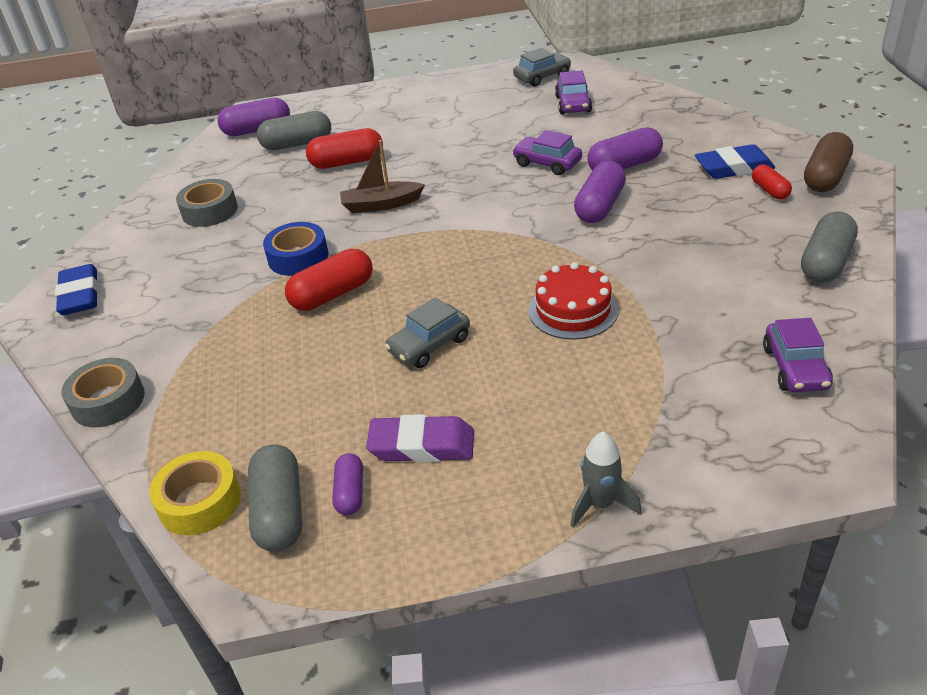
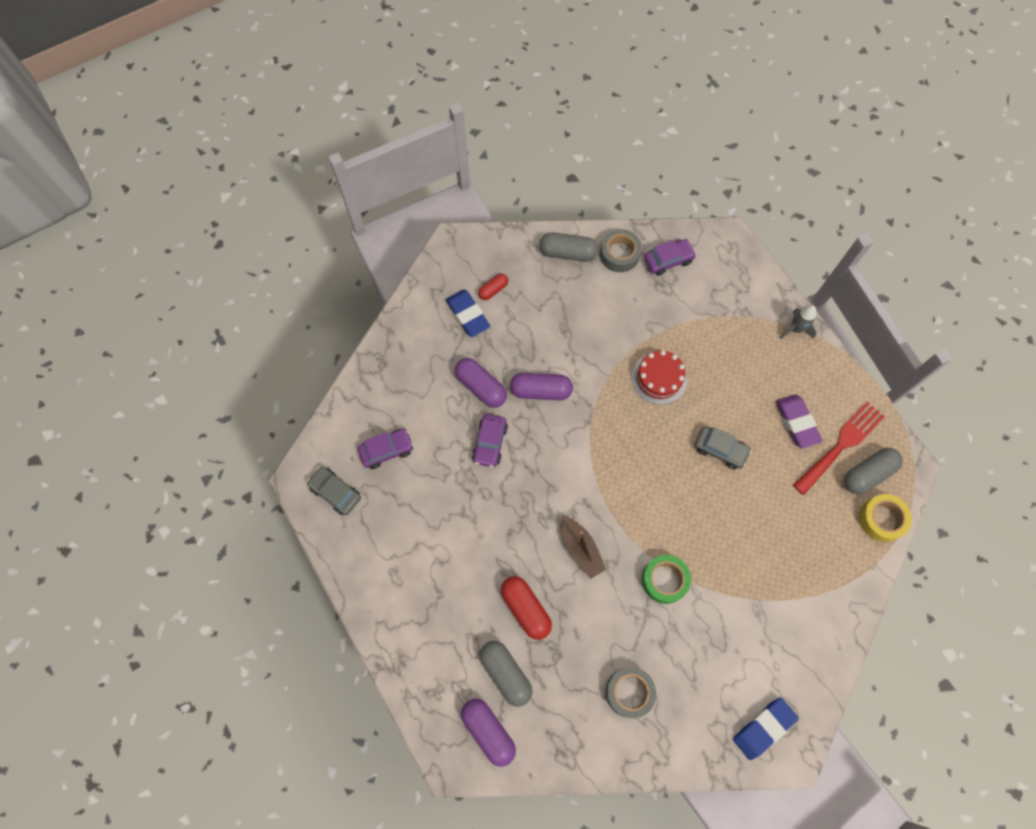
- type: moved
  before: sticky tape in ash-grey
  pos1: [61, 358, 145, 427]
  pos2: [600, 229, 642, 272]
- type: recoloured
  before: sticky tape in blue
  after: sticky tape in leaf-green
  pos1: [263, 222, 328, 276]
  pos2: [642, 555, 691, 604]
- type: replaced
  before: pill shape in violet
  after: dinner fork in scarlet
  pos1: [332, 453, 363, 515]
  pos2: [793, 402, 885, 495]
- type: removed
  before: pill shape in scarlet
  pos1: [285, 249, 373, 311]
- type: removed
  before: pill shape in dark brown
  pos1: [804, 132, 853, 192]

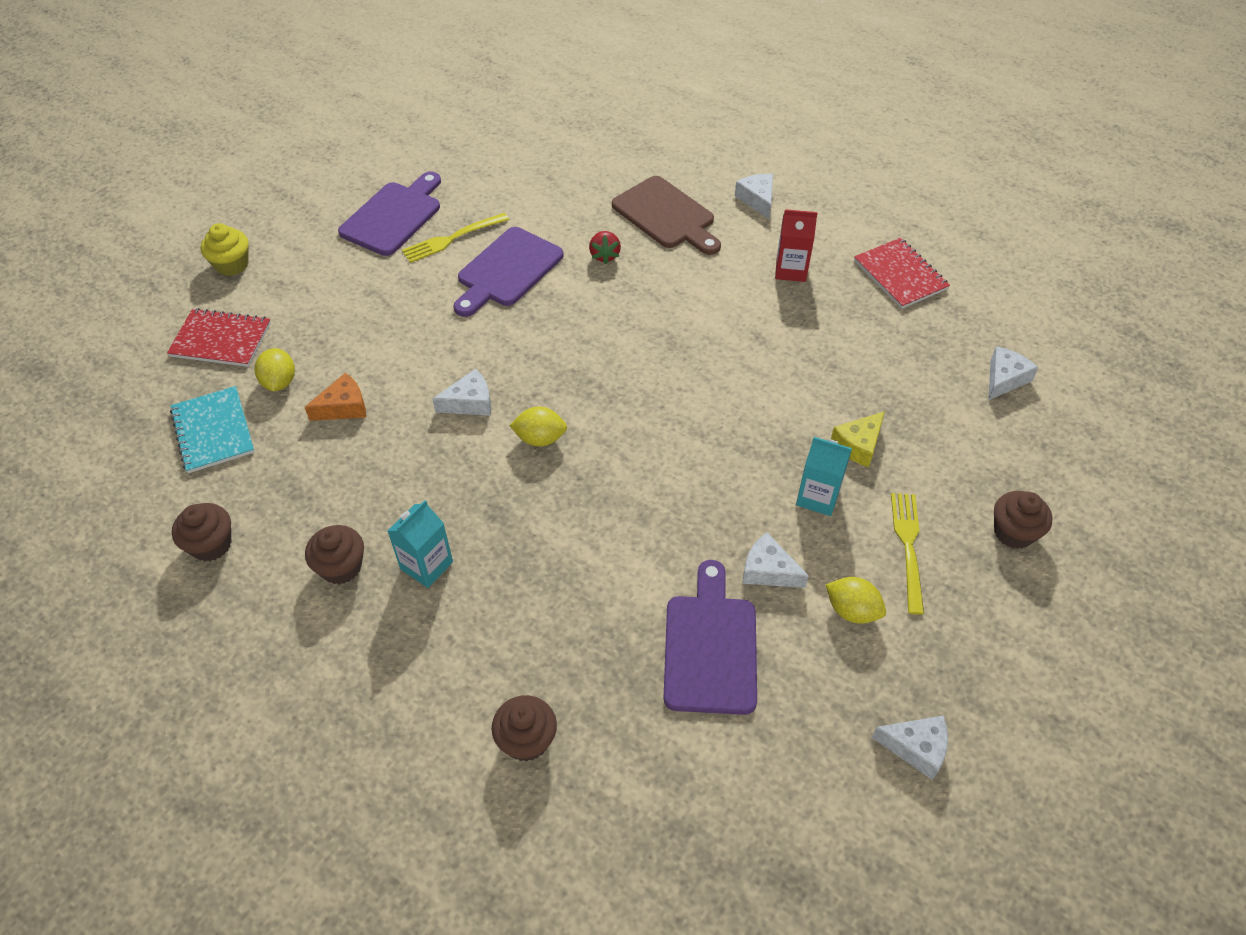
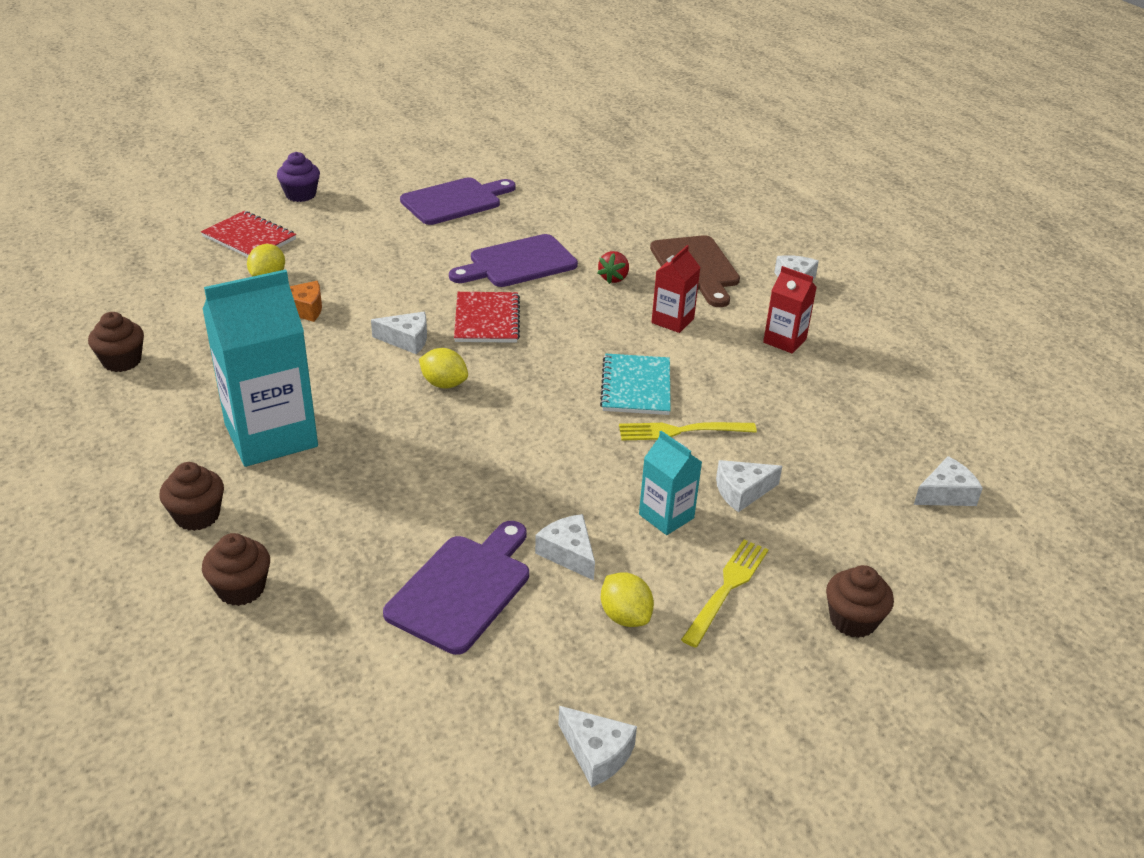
- type: moved
  before: muffin in dark brown
  pos1: [305, 525, 364, 584]
  pos2: [159, 462, 224, 531]
- type: resized
  before: juice carton in turquoise
  pos1: [388, 500, 453, 588]
  pos2: [202, 269, 318, 467]
  scale: 1.99
- type: recoloured
  before: muffin in golden
  after: muffin in violet
  pos1: [201, 223, 249, 276]
  pos2: [277, 152, 320, 202]
- type: moved
  before: exercise book in scarlet
  pos1: [854, 238, 950, 309]
  pos2: [454, 292, 520, 343]
- type: moved
  before: exercise book in turquoise
  pos1: [170, 386, 255, 473]
  pos2: [600, 354, 671, 415]
- type: moved
  before: dinner fork in golden
  pos1: [402, 213, 509, 263]
  pos2: [619, 422, 757, 440]
- type: added
  after: juice carton in scarlet
  pos2: [652, 245, 701, 333]
- type: recoloured
  before: cheese in golden
  after: cheese in snow-white
  pos1: [831, 411, 885, 467]
  pos2: [716, 460, 782, 512]

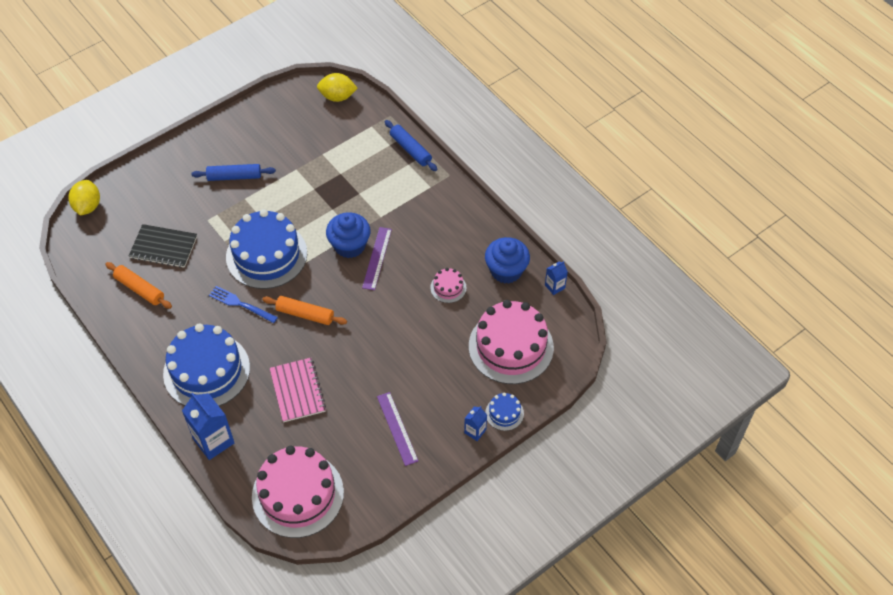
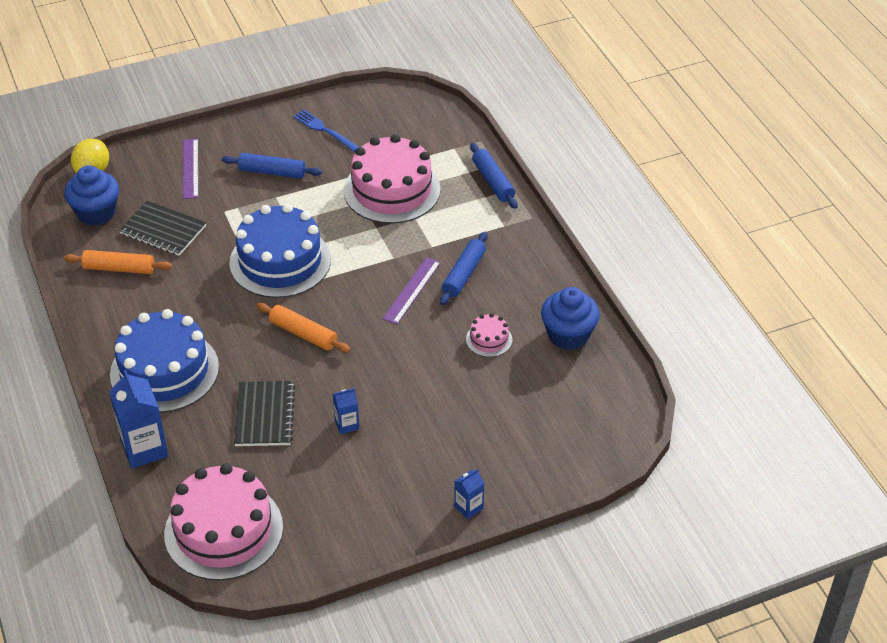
- type: moved
  before: muffin in blue
  pos1: [326, 212, 371, 258]
  pos2: [64, 166, 119, 226]
- type: turned
  before: rolling pin in orange-coloured
  pos1: [105, 262, 172, 309]
  pos2: [64, 250, 172, 274]
  turn: -45
- type: moved
  before: measuring stick in violet
  pos1: [377, 392, 418, 466]
  pos2: [183, 139, 199, 199]
- type: recoloured
  before: exercise book in rosy
  after: exercise book in ebony
  pos1: [270, 358, 326, 422]
  pos2: [234, 381, 295, 446]
- type: moved
  before: dinner fork in blue
  pos1: [209, 286, 278, 323]
  pos2: [293, 109, 359, 152]
- type: moved
  before: juice carton in blue
  pos1: [545, 261, 568, 295]
  pos2: [333, 388, 359, 434]
- type: moved
  before: layer cake in rosy
  pos1: [469, 300, 554, 384]
  pos2: [344, 134, 440, 224]
- type: added
  after: rolling pin in blue
  pos2: [440, 232, 488, 305]
- type: removed
  before: lemon in golden
  pos1: [317, 73, 358, 102]
- type: removed
  before: layer cake in blue
  pos1: [485, 393, 524, 431]

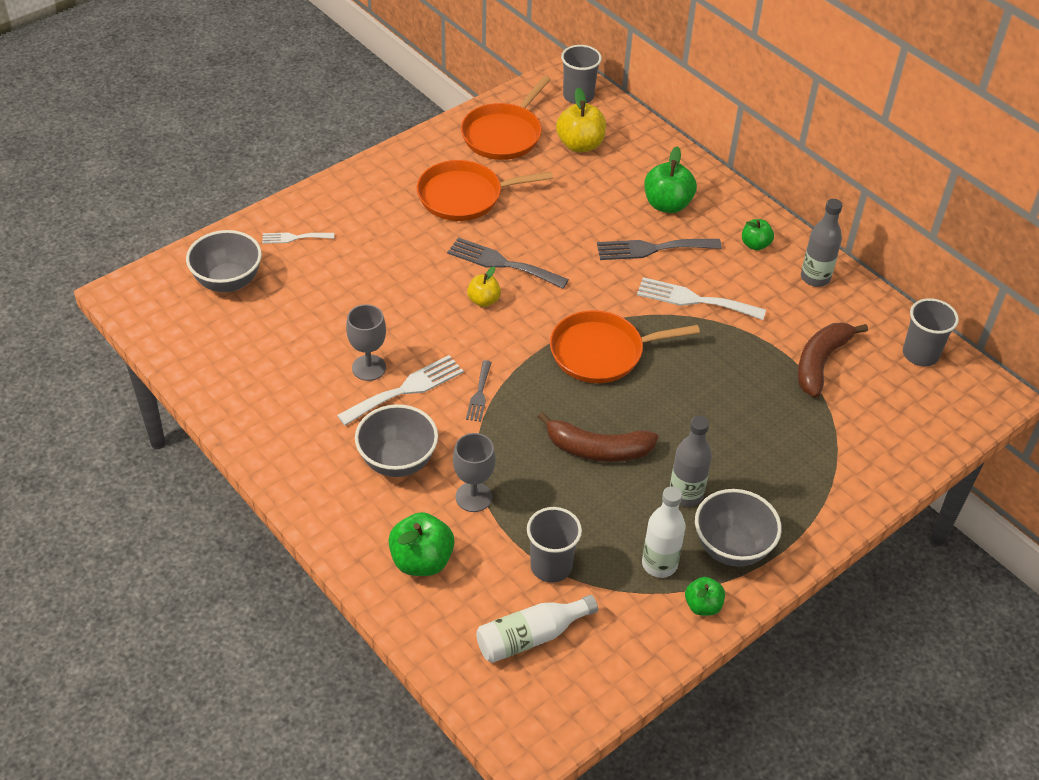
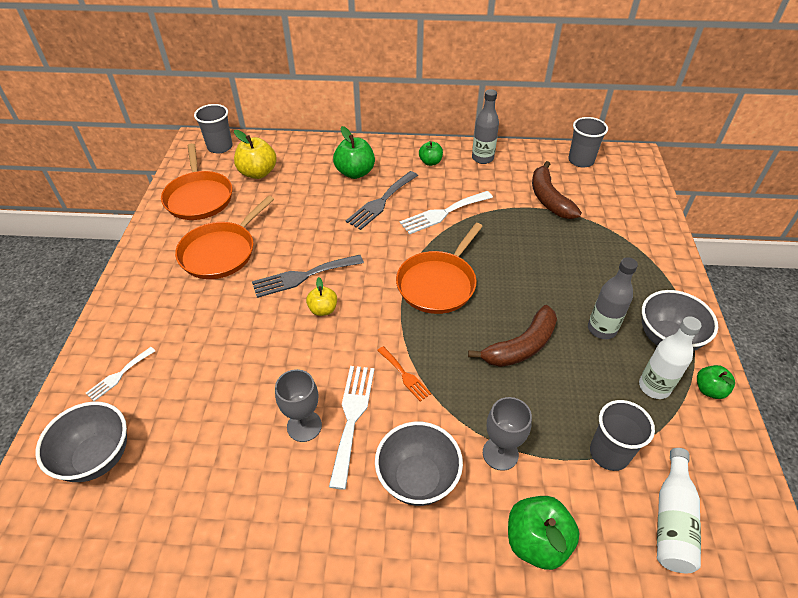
- type: recoloured
  before: dinner fork in ash-grey
  after: dinner fork in orange-coloured
  pos1: [466, 360, 492, 422]
  pos2: [377, 346, 431, 402]

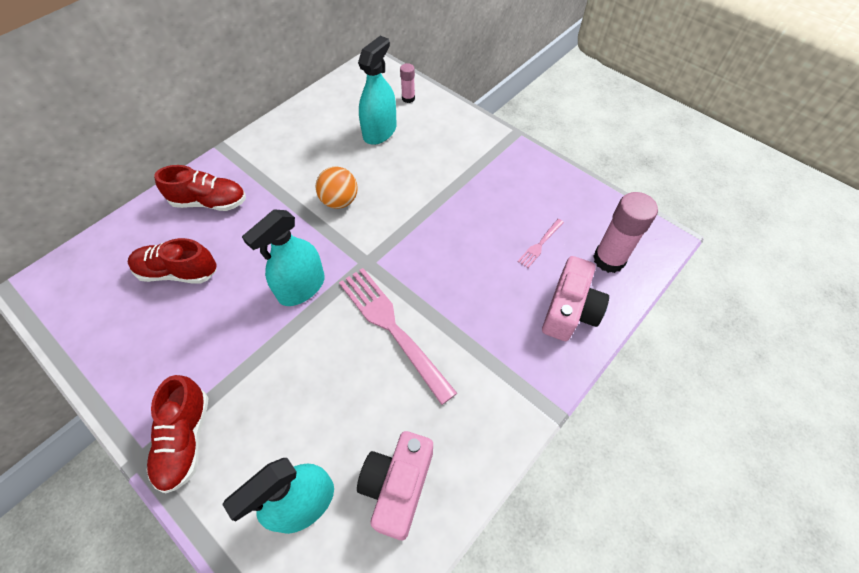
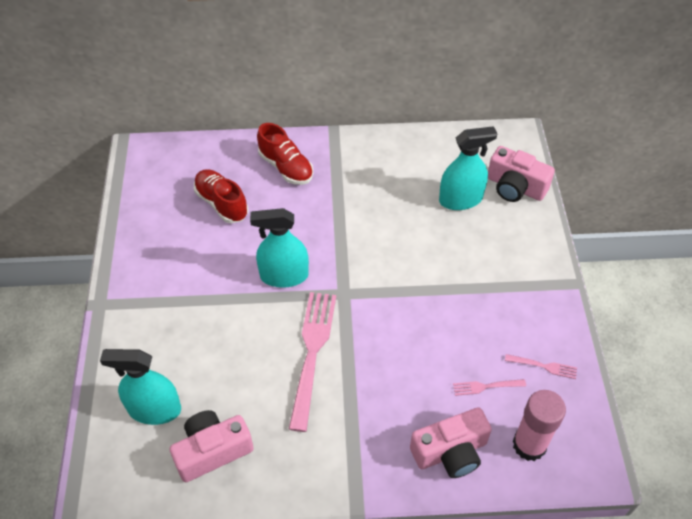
- type: replaced
  before: glue stick in rosy
  after: photo camera in rosy
  pos1: [400, 63, 415, 103]
  pos2: [488, 146, 555, 202]
- type: added
  after: dinner fork in rosy
  pos2: [505, 354, 577, 379]
- type: removed
  before: shoe in scarlet
  pos1: [146, 375, 209, 493]
- type: removed
  before: sphere in orange-coloured
  pos1: [315, 166, 358, 209]

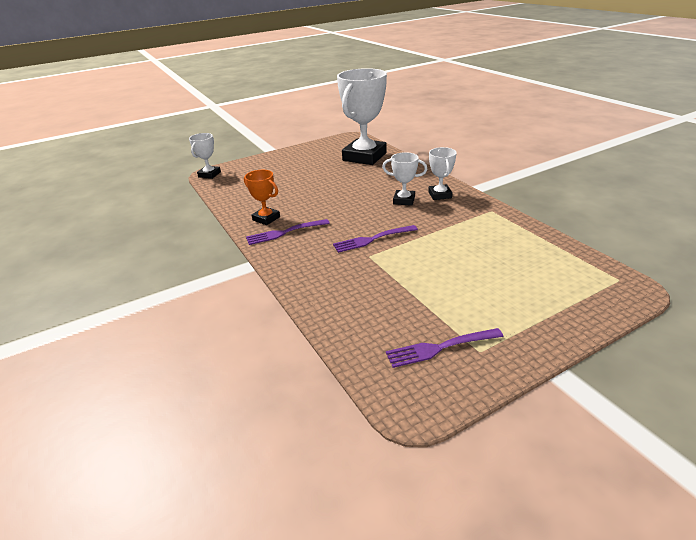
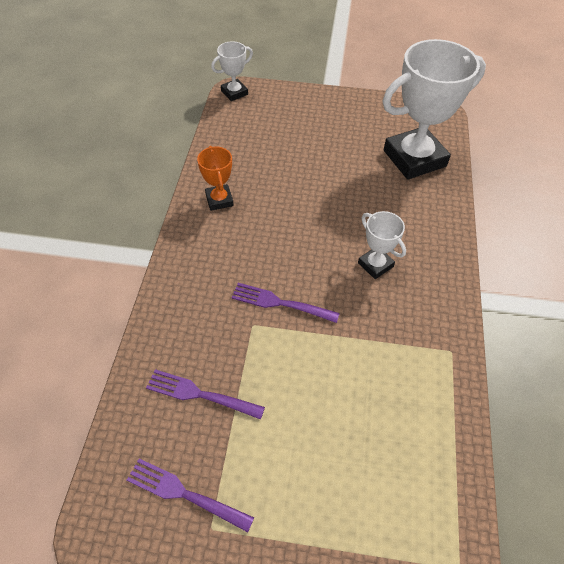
- type: moved
  before: dinner fork in violet
  pos1: [246, 219, 330, 245]
  pos2: [146, 369, 265, 420]
- type: removed
  before: award cup in snow-white
  pos1: [428, 147, 457, 200]

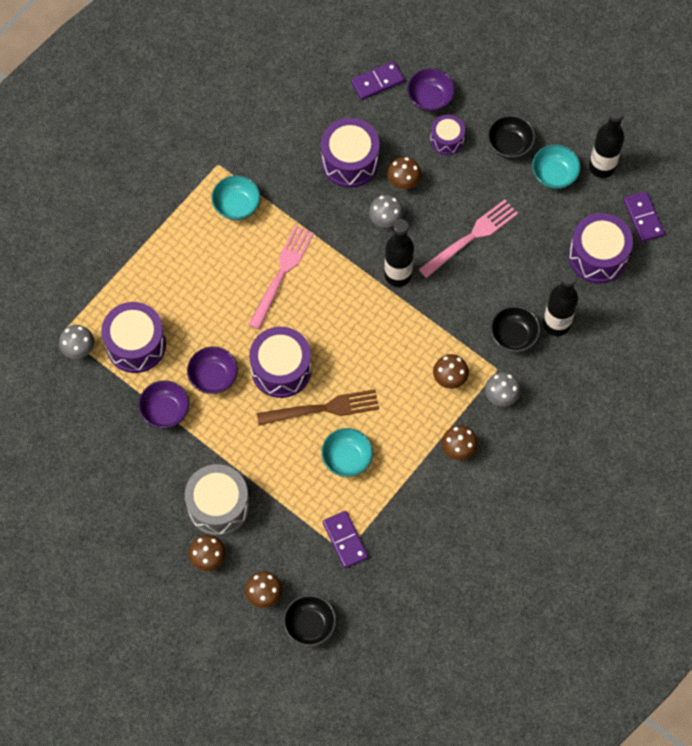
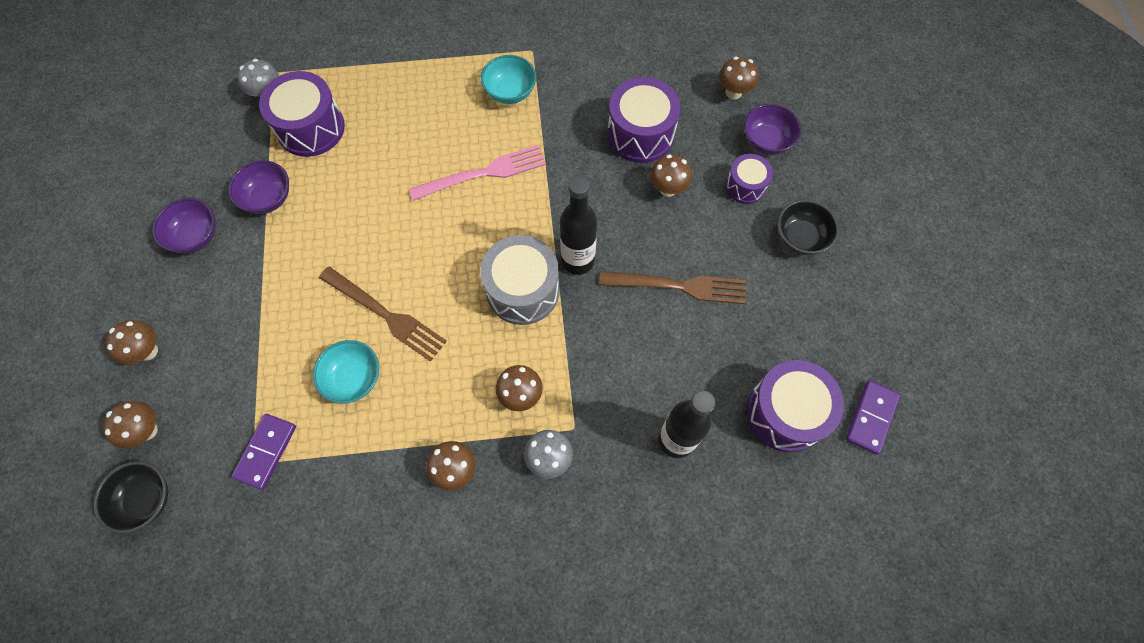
- type: moved
  before: deep dish in violet
  pos1: [187, 346, 238, 394]
  pos2: [152, 198, 216, 253]
- type: moved
  before: drum in ash-grey
  pos1: [185, 464, 250, 536]
  pos2: [480, 235, 560, 325]
- type: recoloured
  before: dinner fork in rosy
  after: dinner fork in dark brown
  pos1: [418, 200, 518, 278]
  pos2: [599, 271, 746, 304]
- type: replaced
  before: domino piece in violet
  after: mushroom in dark brown
  pos1: [351, 61, 405, 100]
  pos2: [719, 57, 759, 100]
- type: removed
  before: drum in violet
  pos1: [249, 327, 311, 398]
- type: removed
  before: mushroom in ash-grey
  pos1: [369, 195, 404, 228]
- type: removed
  before: deep dish in ebony
  pos1: [490, 305, 540, 352]
- type: removed
  before: deep dish in turquoise
  pos1: [532, 145, 581, 189]
- type: removed
  before: bottle in ebony
  pos1: [589, 106, 625, 178]

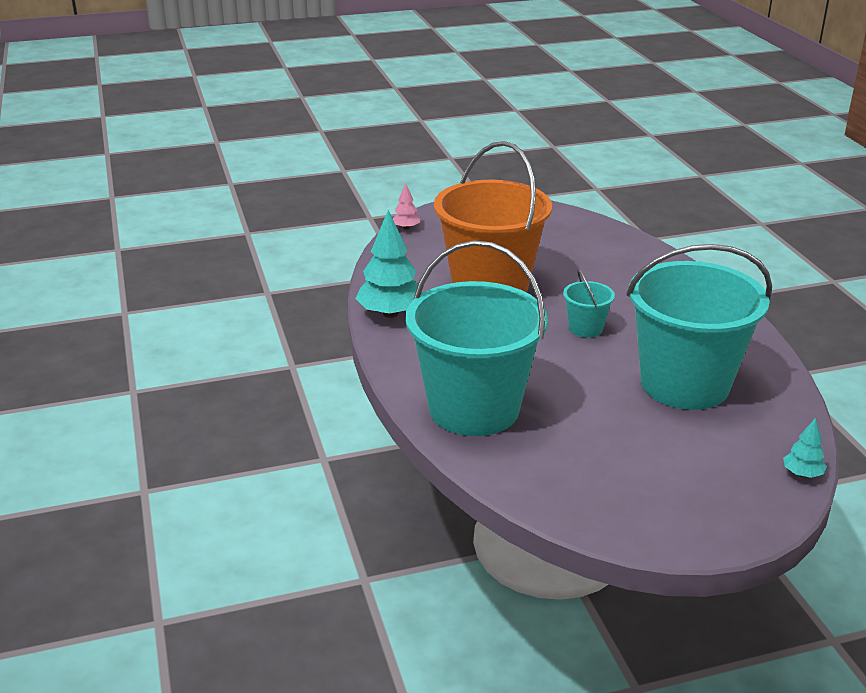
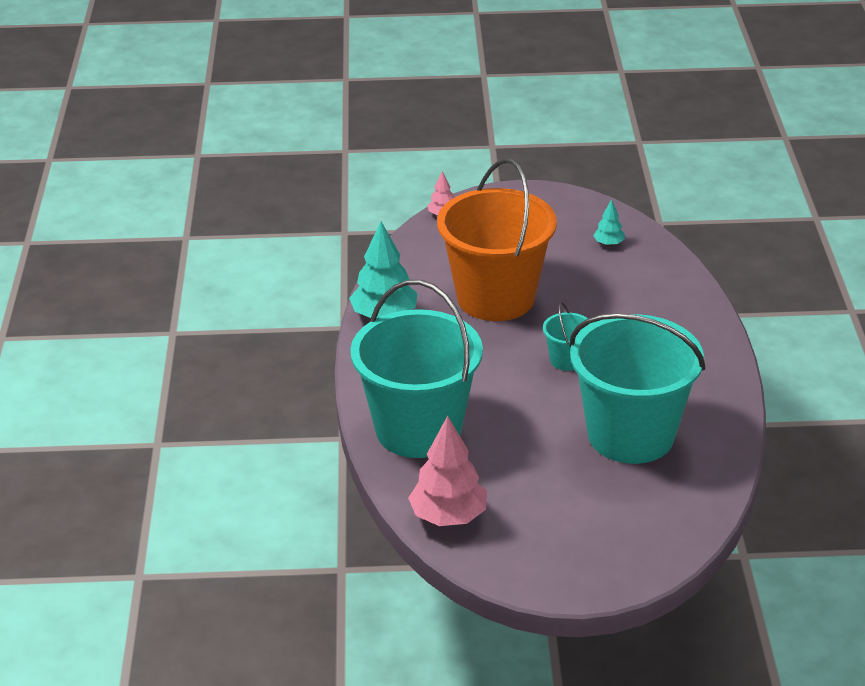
- type: added
  after: tree in rosy
  pos2: [408, 416, 487, 526]
- type: moved
  before: tree in turquoise
  pos1: [783, 418, 827, 478]
  pos2: [593, 199, 625, 246]

